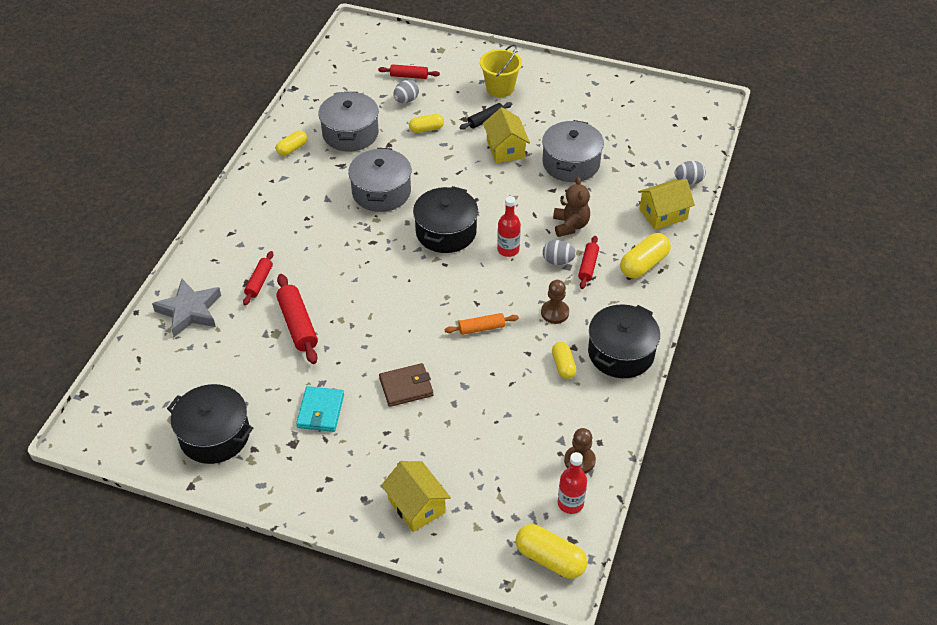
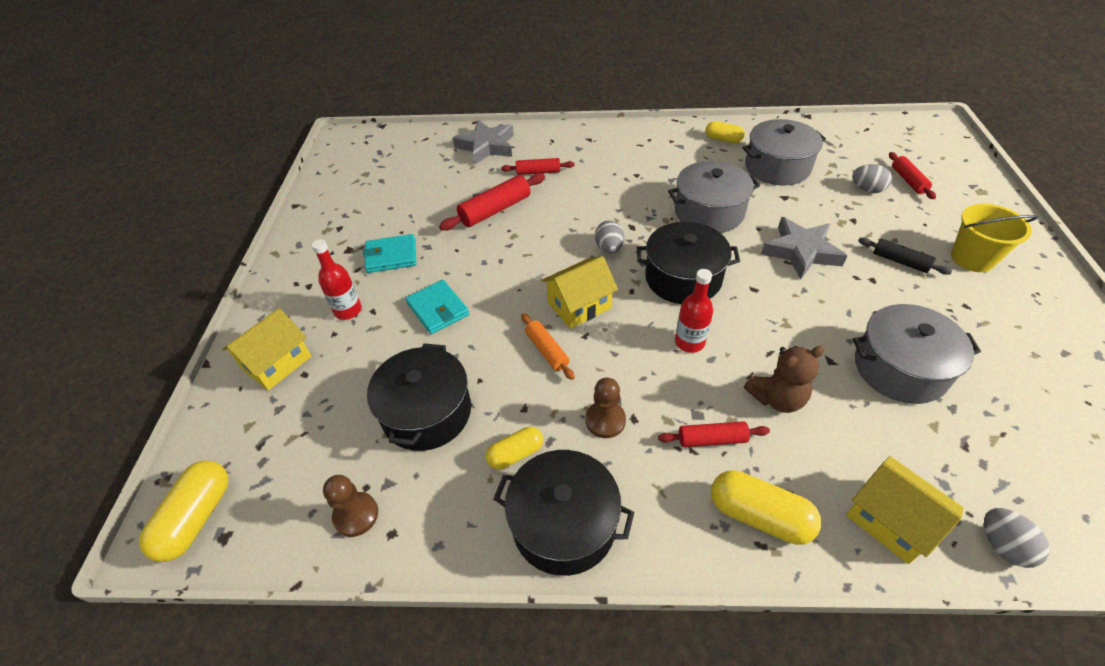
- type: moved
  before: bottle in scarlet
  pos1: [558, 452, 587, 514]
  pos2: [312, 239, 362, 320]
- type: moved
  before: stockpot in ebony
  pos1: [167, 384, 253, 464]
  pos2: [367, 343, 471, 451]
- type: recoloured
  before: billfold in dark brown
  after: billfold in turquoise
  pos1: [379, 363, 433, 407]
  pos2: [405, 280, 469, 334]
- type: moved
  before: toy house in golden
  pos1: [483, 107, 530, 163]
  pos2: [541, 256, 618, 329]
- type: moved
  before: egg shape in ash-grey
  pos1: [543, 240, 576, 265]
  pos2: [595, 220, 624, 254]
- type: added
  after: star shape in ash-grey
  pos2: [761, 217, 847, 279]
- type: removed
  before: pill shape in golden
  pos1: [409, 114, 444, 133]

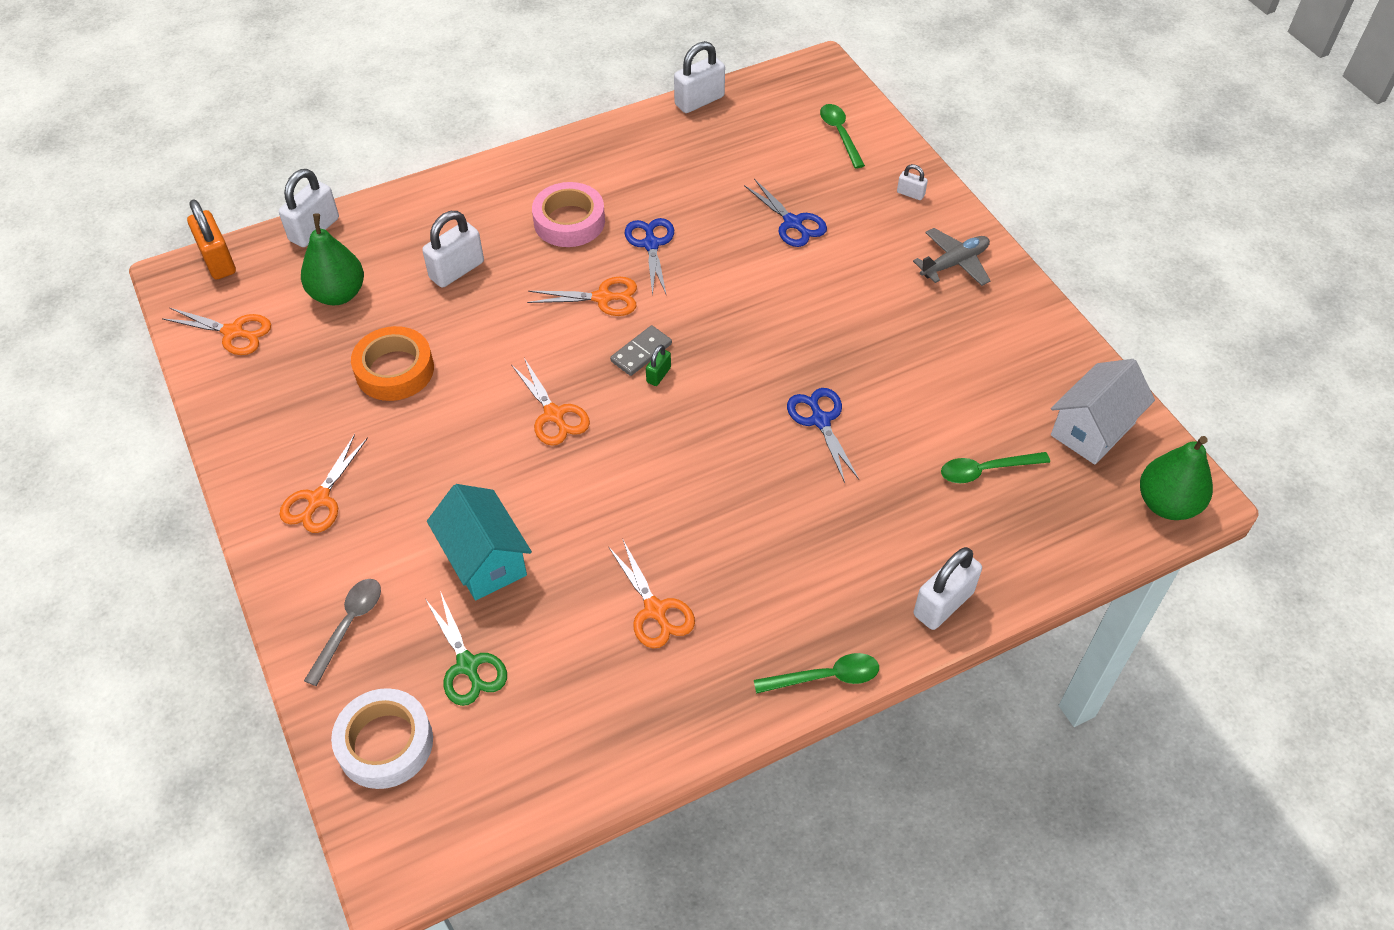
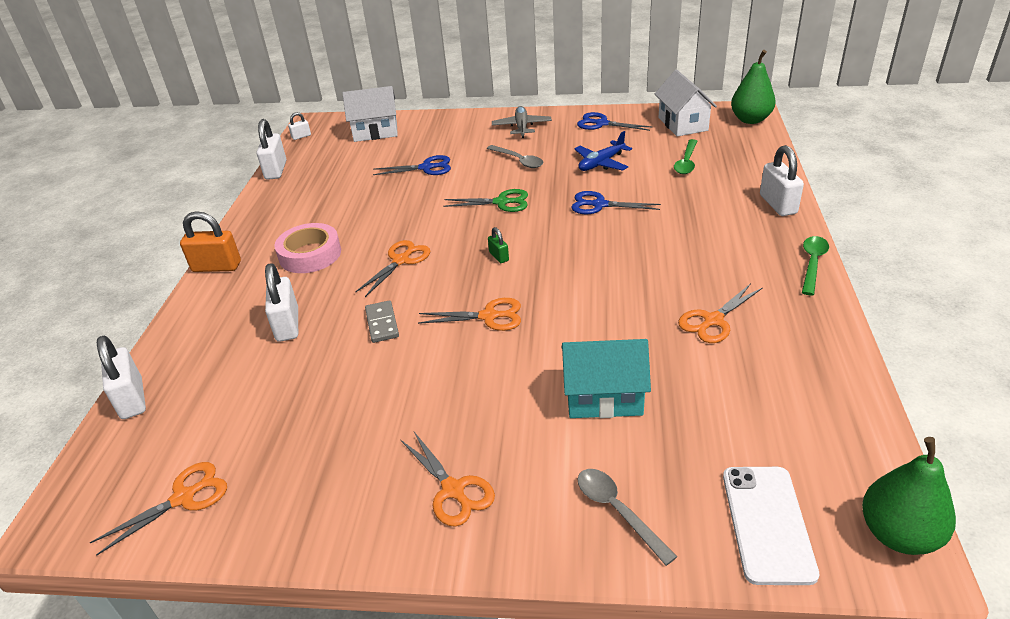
- type: moved
  before: lock in orange-coloured
  pos1: [187, 199, 236, 280]
  pos2: [180, 211, 241, 272]
- type: moved
  before: lock in snow-white
  pos1: [897, 164, 928, 200]
  pos2: [288, 112, 311, 140]
- type: replaced
  before: tablespoon in leaf-green
  after: toy house in snow-white
  pos1: [820, 104, 865, 169]
  pos2: [342, 86, 398, 142]
- type: moved
  before: domino piece in ash-grey
  pos1: [610, 325, 672, 376]
  pos2: [365, 300, 399, 343]
- type: moved
  before: shears in leaf-green
  pos1: [425, 591, 507, 706]
  pos2: [443, 189, 528, 212]
- type: added
  after: tablespoon in ash-grey
  pos2: [487, 145, 543, 168]
- type: added
  after: aeroplane in blue
  pos2: [574, 131, 632, 171]
- type: moved
  before: shears in blue
  pos1: [625, 218, 674, 296]
  pos2: [577, 112, 652, 131]
- type: turned
  before: shears in orange-coloured
  pos1: [608, 540, 695, 648]
  pos2: [678, 283, 763, 343]
  turn: 135
- type: replaced
  before: sticky tape in snow-white
  after: smartphone in snow-white
  pos1: [331, 688, 433, 789]
  pos2: [723, 467, 820, 585]
- type: moved
  before: pear fruit in leaf-green
  pos1: [301, 213, 364, 305]
  pos2: [862, 437, 956, 555]
- type: removed
  before: sticky tape in orange-coloured
  pos1: [351, 326, 434, 401]

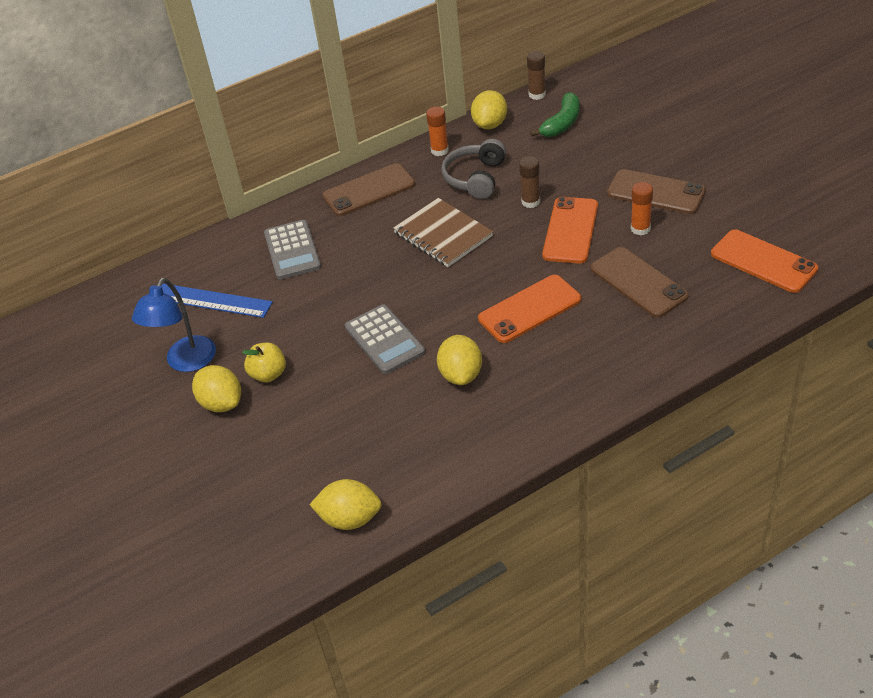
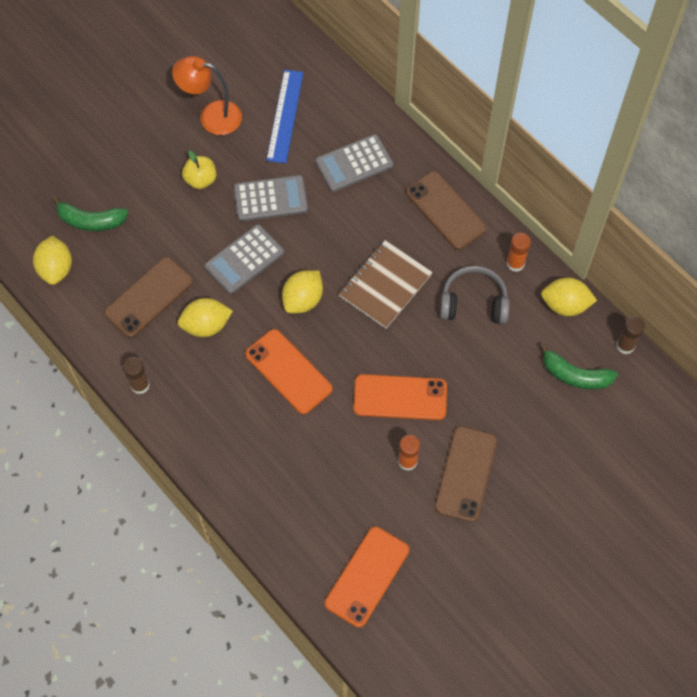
- type: added
  after: banana fruit in leaf-green
  pos2: [52, 196, 128, 231]
- type: moved
  before: smartphone in dark brown
  pos1: [590, 247, 689, 318]
  pos2: [104, 257, 193, 338]
- type: moved
  before: glue stick in dark brown
  pos1: [519, 156, 540, 208]
  pos2: [123, 357, 150, 394]
- type: recoloured
  before: reading lamp in blue
  after: reading lamp in orange-coloured
  pos1: [132, 278, 216, 372]
  pos2: [172, 56, 242, 135]
- type: added
  after: calculator in ash-grey
  pos2: [234, 175, 308, 221]
- type: moved
  before: lemon in golden
  pos1: [192, 365, 241, 412]
  pos2: [282, 270, 323, 313]

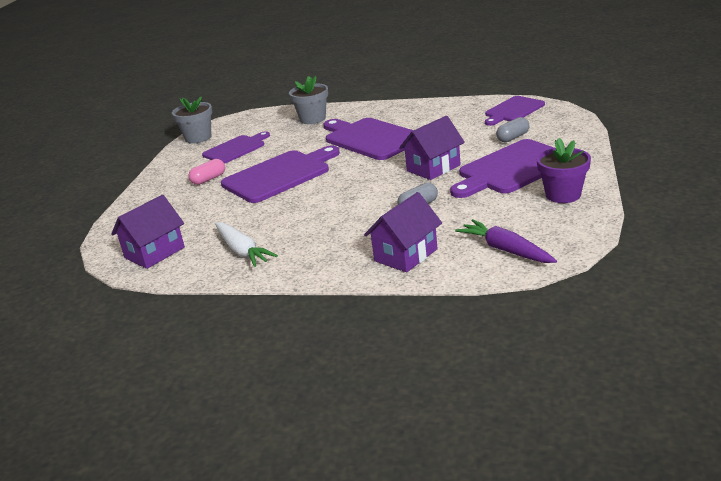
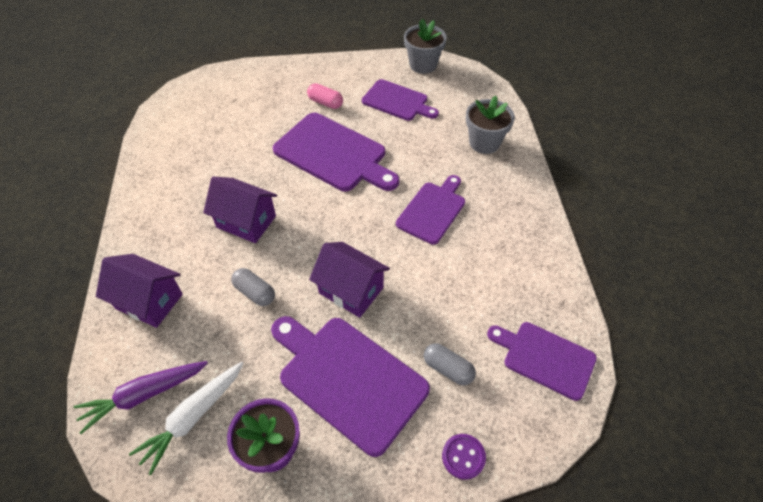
- type: turned
  before: toy carrot in violet
  pos1: [455, 219, 557, 263]
  pos2: [74, 361, 208, 434]
  turn: -150
- type: moved
  before: toy carrot in snow-white
  pos1: [215, 222, 278, 267]
  pos2: [129, 362, 243, 475]
- type: moved
  before: toy house in violet
  pos1: [111, 195, 185, 269]
  pos2: [203, 177, 277, 243]
- type: resized
  before: bread board in violet
  pos1: [323, 118, 413, 160]
  pos2: [396, 175, 465, 245]
  scale: 0.63
- type: added
  after: button in violet
  pos2: [442, 434, 486, 480]

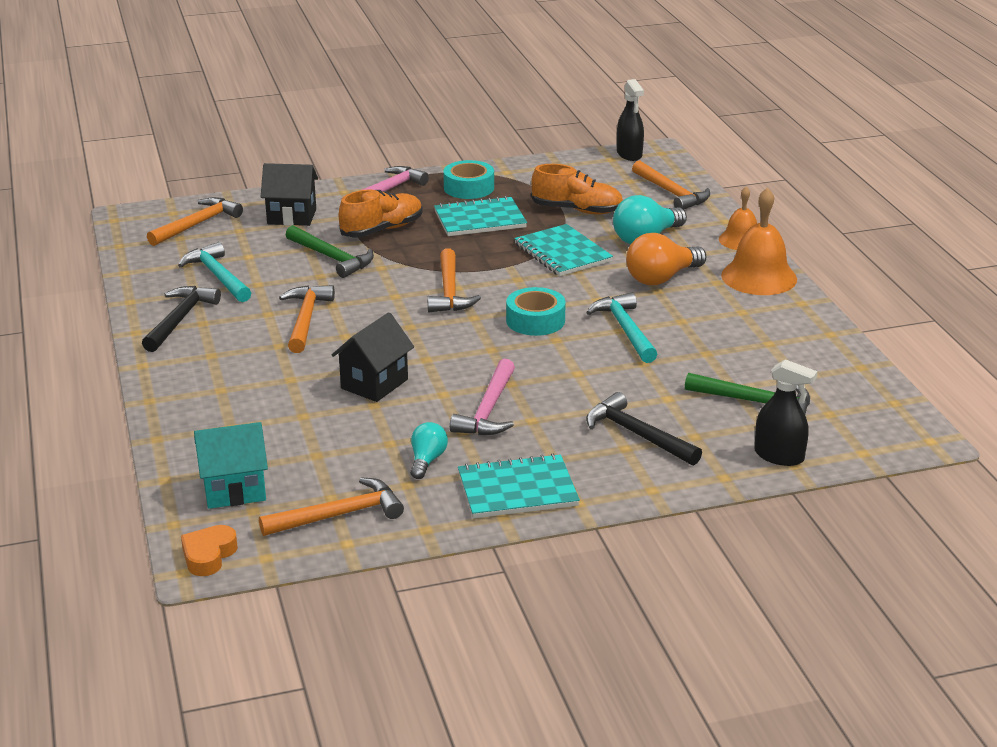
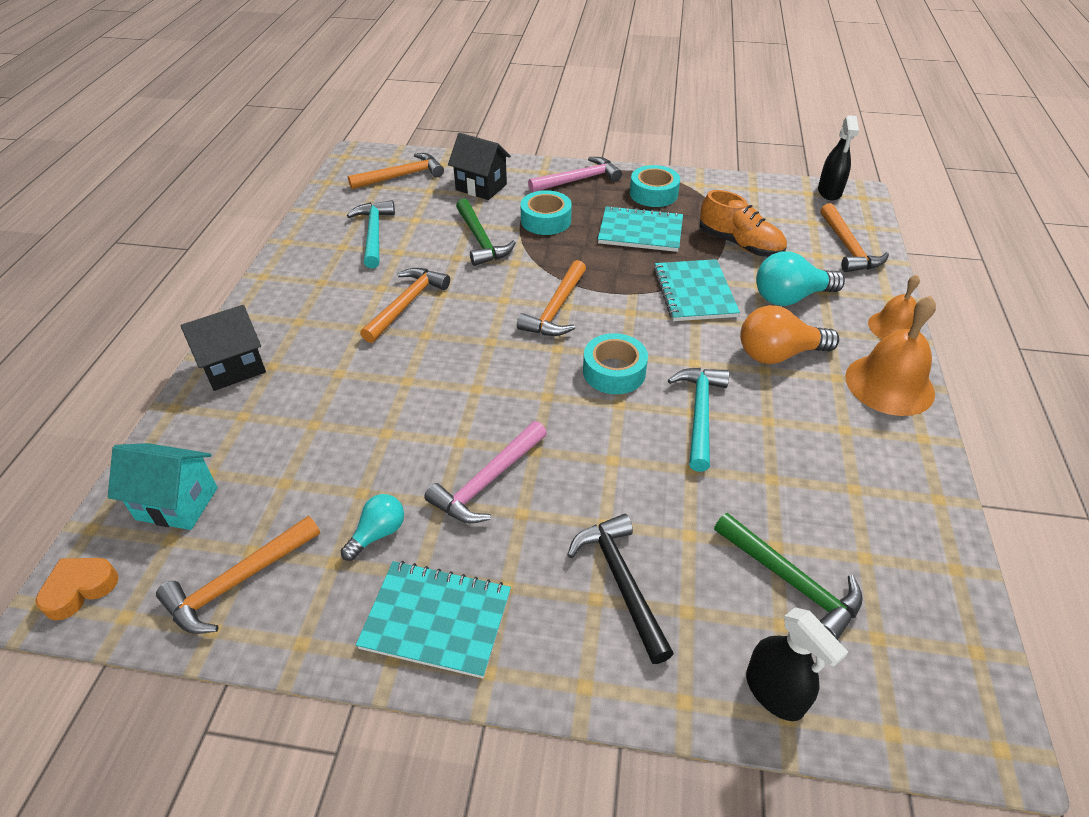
- type: turned
  before: hammer in orange-coloured
  pos1: [259, 478, 404, 536]
  pos2: [156, 516, 320, 634]
  turn: 135
- type: moved
  before: toy house in ebony
  pos1: [332, 312, 414, 402]
  pos2: [180, 305, 266, 391]
- type: replaced
  before: shoe in orange-coloured
  after: sticky tape in turquoise
  pos1: [339, 190, 423, 238]
  pos2: [521, 190, 572, 235]
- type: removed
  before: hammer in ebony
  pos1: [142, 286, 221, 352]

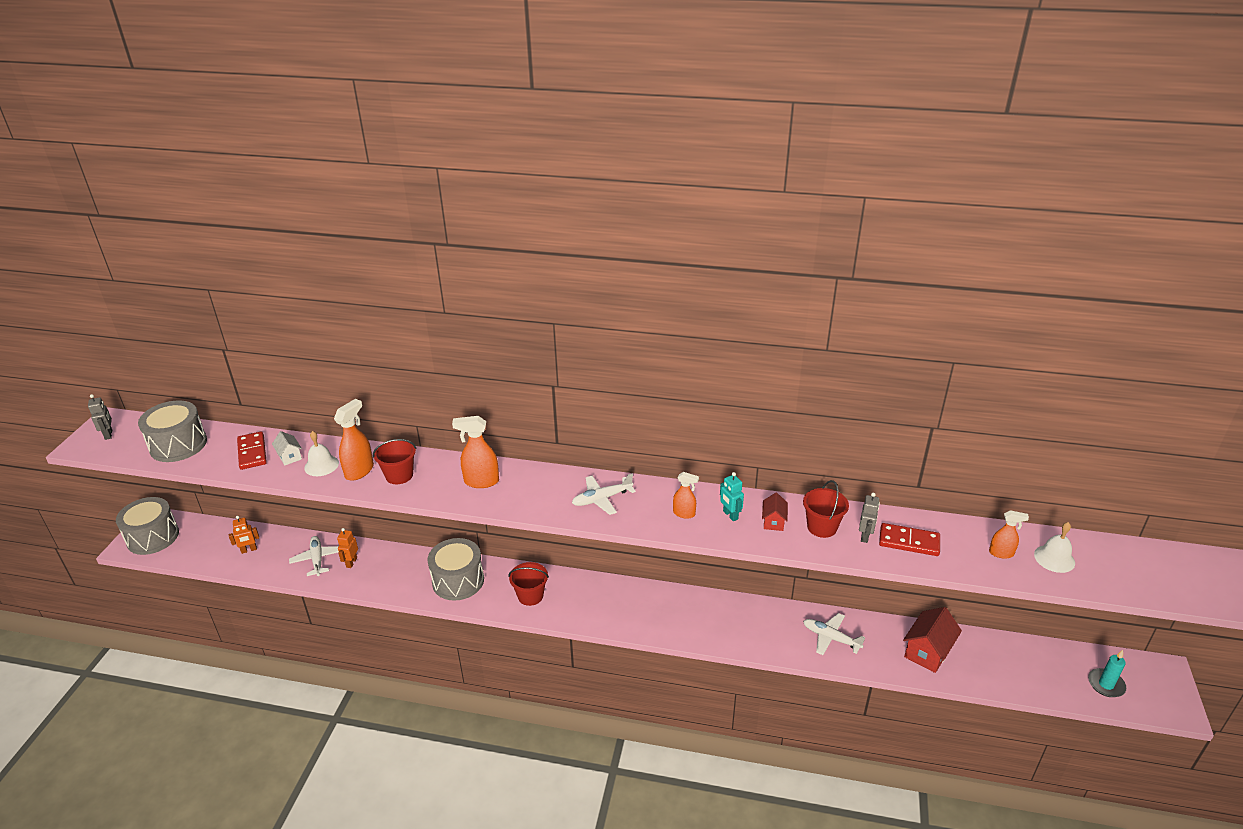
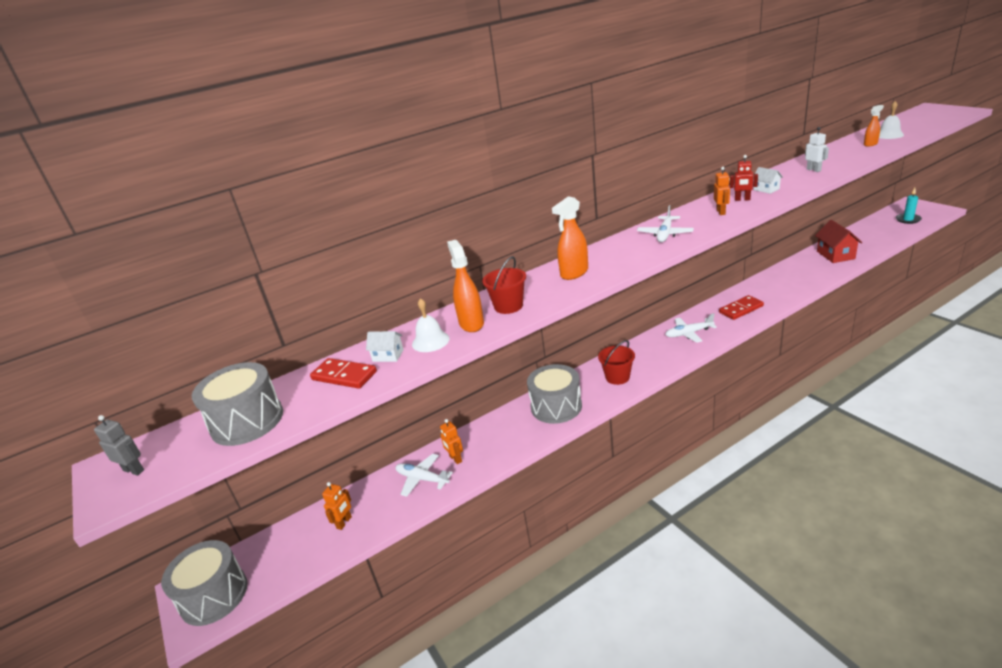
- type: moved
  before: aeroplane in snow-white
  pos1: [803, 613, 865, 655]
  pos2: [665, 313, 717, 343]
- type: replaced
  before: spray bottle in orange-coloured
  after: toy robot in orange-coloured
  pos1: [673, 472, 699, 519]
  pos2: [714, 167, 730, 215]
- type: moved
  before: domino piece in scarlet
  pos1: [879, 523, 940, 556]
  pos2: [719, 295, 764, 320]
- type: recoloured
  before: toy robot in turquoise
  after: toy robot in scarlet
  pos1: [720, 472, 744, 521]
  pos2: [730, 155, 758, 201]
- type: recoloured
  before: toy house in scarlet
  after: toy house in snow-white
  pos1: [762, 493, 788, 531]
  pos2: [753, 167, 783, 194]
- type: recoloured
  before: toy robot in ash-grey
  after: toy robot in snow-white
  pos1: [859, 493, 880, 543]
  pos2: [805, 127, 829, 172]
- type: removed
  before: sand bucket in scarlet
  pos1: [803, 480, 849, 538]

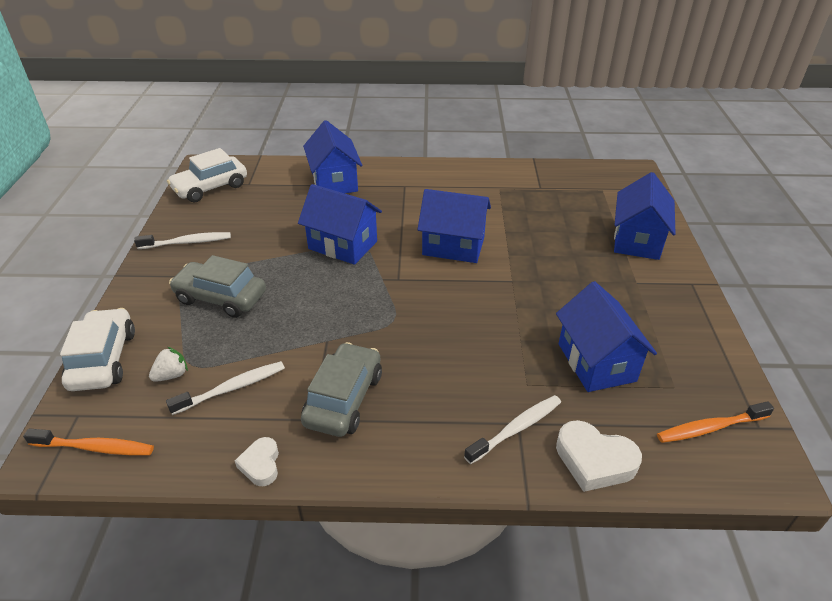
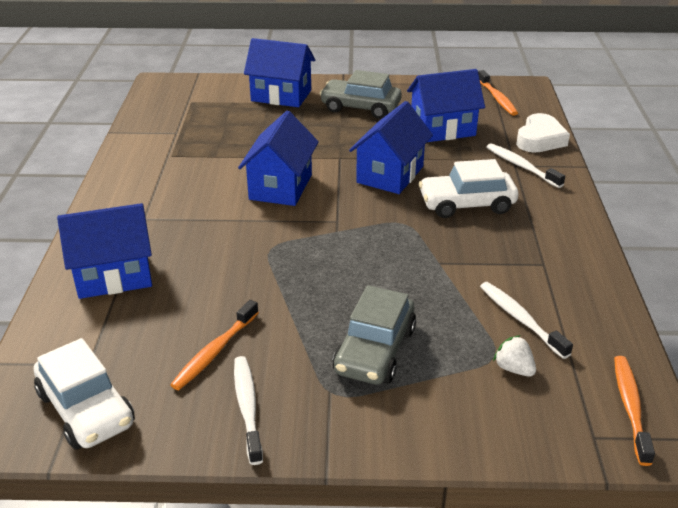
- type: added
  after: toothbrush in orange-coloured
  pos2: [170, 300, 259, 390]
- type: moved
  before: car in ash-grey
  pos1: [301, 342, 382, 437]
  pos2: [319, 70, 402, 119]
- type: moved
  before: toy house in blue
  pos1: [298, 184, 382, 265]
  pos2: [349, 101, 433, 194]
- type: moved
  before: car in snow-white
  pos1: [60, 308, 135, 391]
  pos2: [419, 159, 519, 218]
- type: removed
  before: love heart in snow-white
  pos1: [235, 437, 279, 486]

